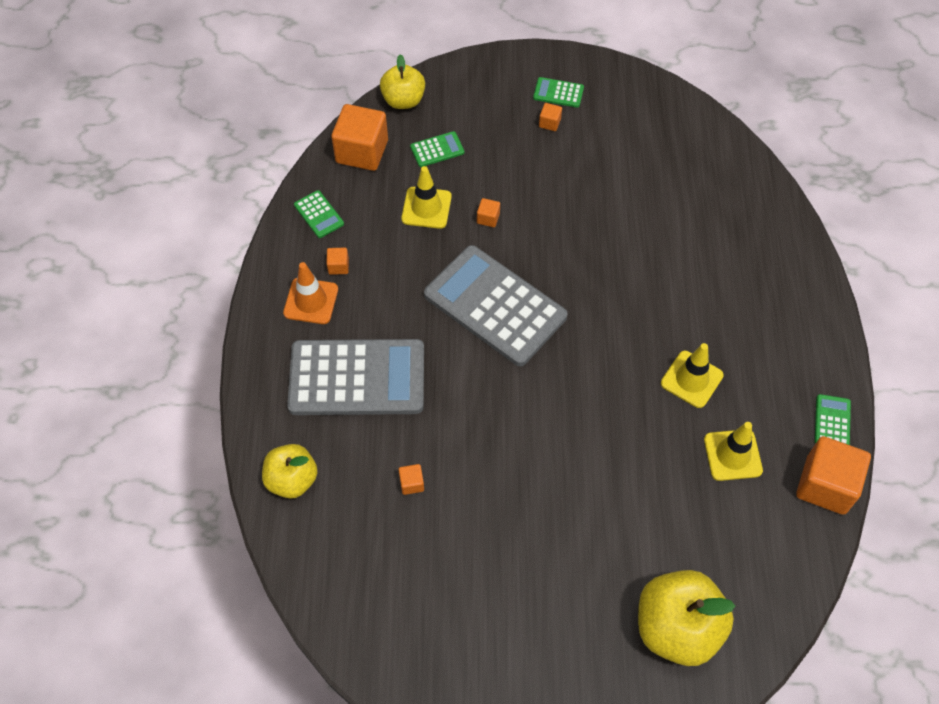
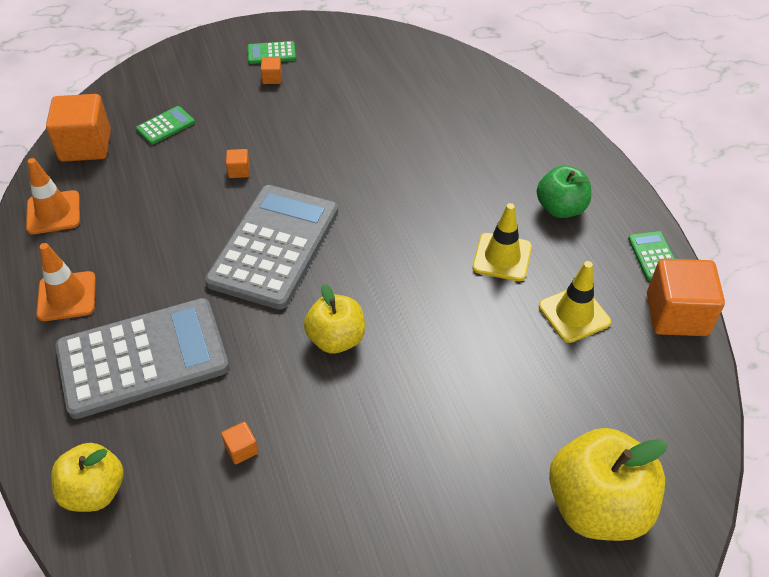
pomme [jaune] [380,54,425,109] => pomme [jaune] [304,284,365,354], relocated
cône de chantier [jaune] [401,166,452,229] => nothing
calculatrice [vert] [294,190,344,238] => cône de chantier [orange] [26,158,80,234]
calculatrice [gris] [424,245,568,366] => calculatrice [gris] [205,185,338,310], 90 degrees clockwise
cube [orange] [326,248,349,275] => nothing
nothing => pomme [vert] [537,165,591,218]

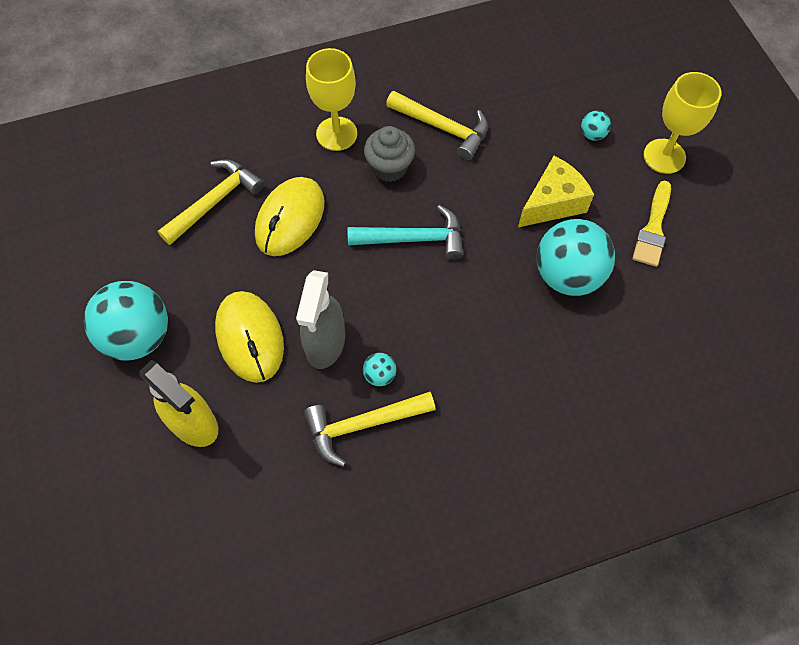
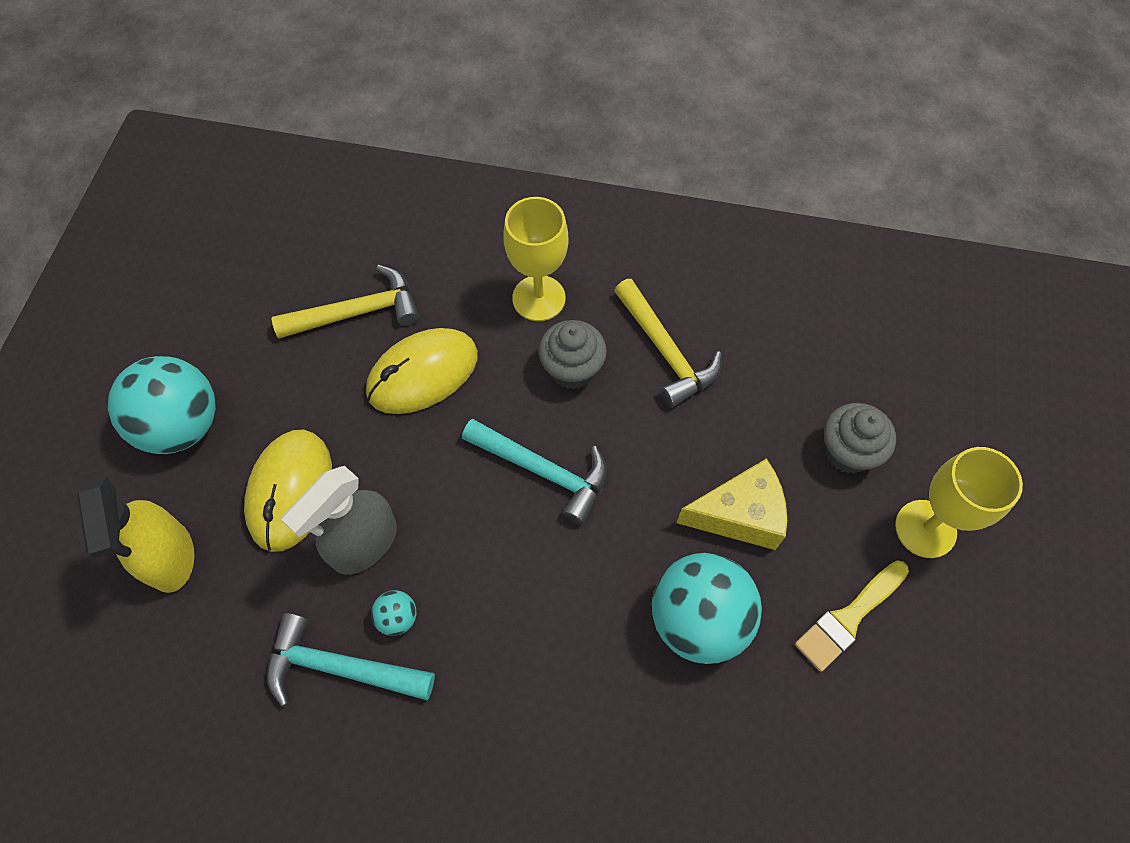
balle [turquoise] [581,111,611,141] => muffin [gris] [824,403,896,473]
marteau [jaune] [304,392,436,467] => marteau [turquoise] [267,613,435,707]

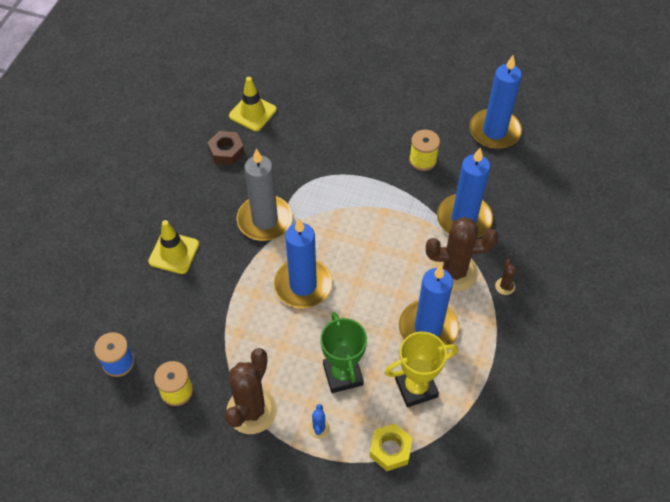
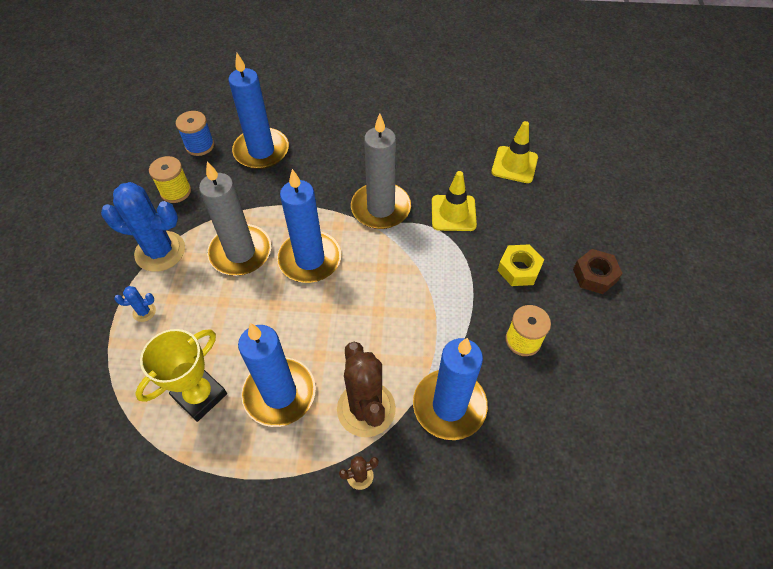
bougie [bleu] [469,55,522,149] => bougie [bleu] [229,53,289,169], relocated
écrou [marron] [207,131,245,165] => écrou [marron] [573,249,623,294], relocated
cône de chantier [jaune] [148,220,199,274] => cône de chantier [jaune] [432,171,477,231], relocated
trophée [vert] [320,312,367,393] => nothing
trophée [jaune] [385,332,458,407] => trophée [jaune] [135,329,227,422], 75 degrees clockwise
cactus [marron] [225,348,277,434] => cactus [bleu] [101,182,185,272]
écrou [jaune] [370,424,412,471] => écrou [jaune] [497,244,544,286], relocated
nothing => bougie [gris] [199,161,271,276]

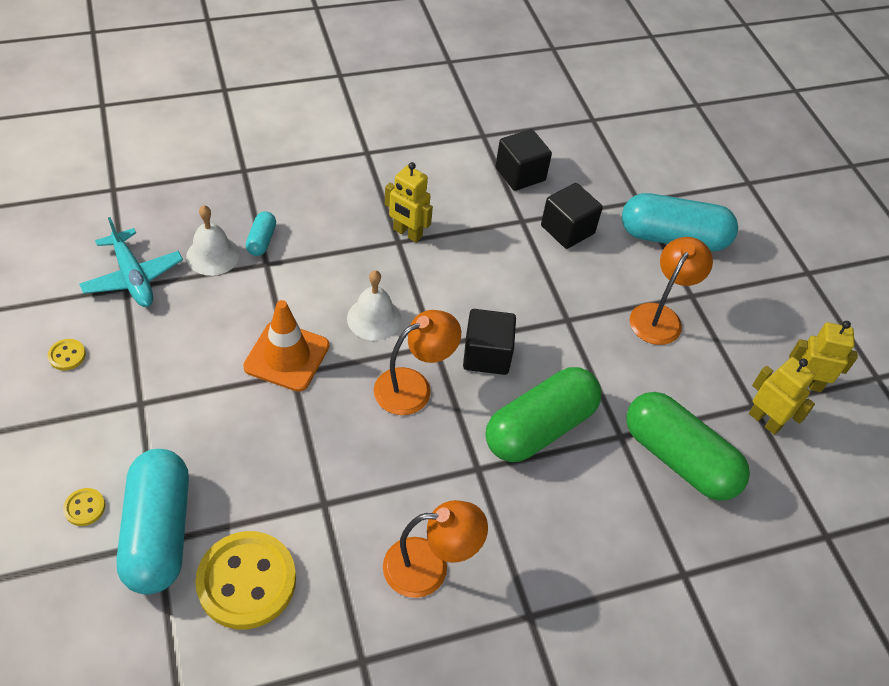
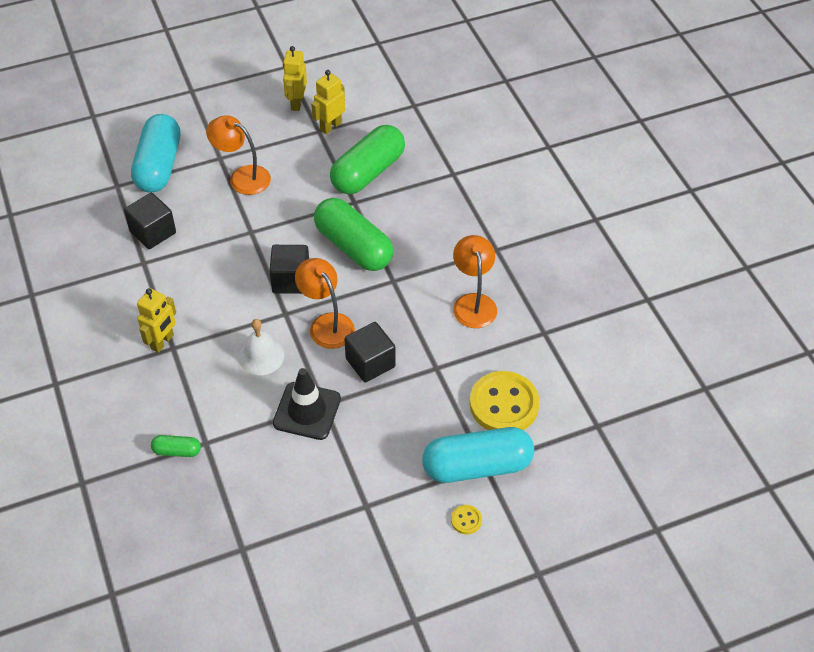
cube [noir] [496,129,552,191] => cube [noir] [344,322,395,382], relocated
cloche [blanc] [186,205,240,276] => nothing
gélule [turquoise] [246,211,276,256] => gélule [vert] [151,435,201,457]
avion [turquoise] [79,217,183,307] => nothing
cône de chantier [orange] [243,300,329,392] => cône de chantier [noir] [273,368,341,440]
bouton [jaune] [48,339,86,370] => nothing

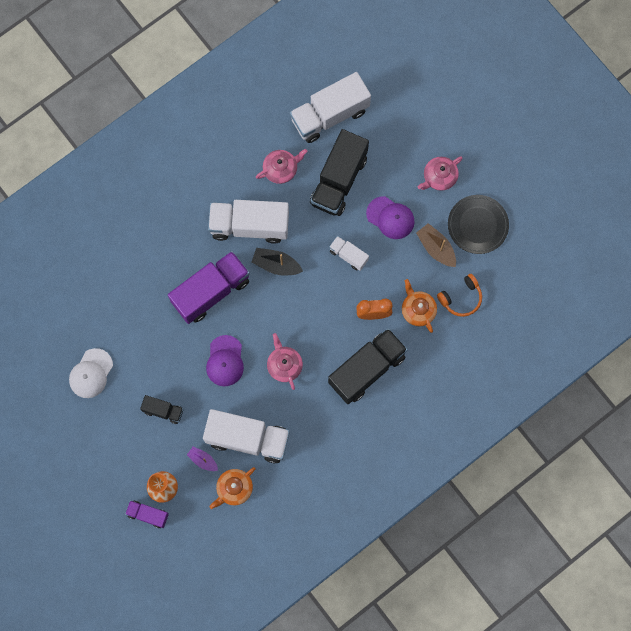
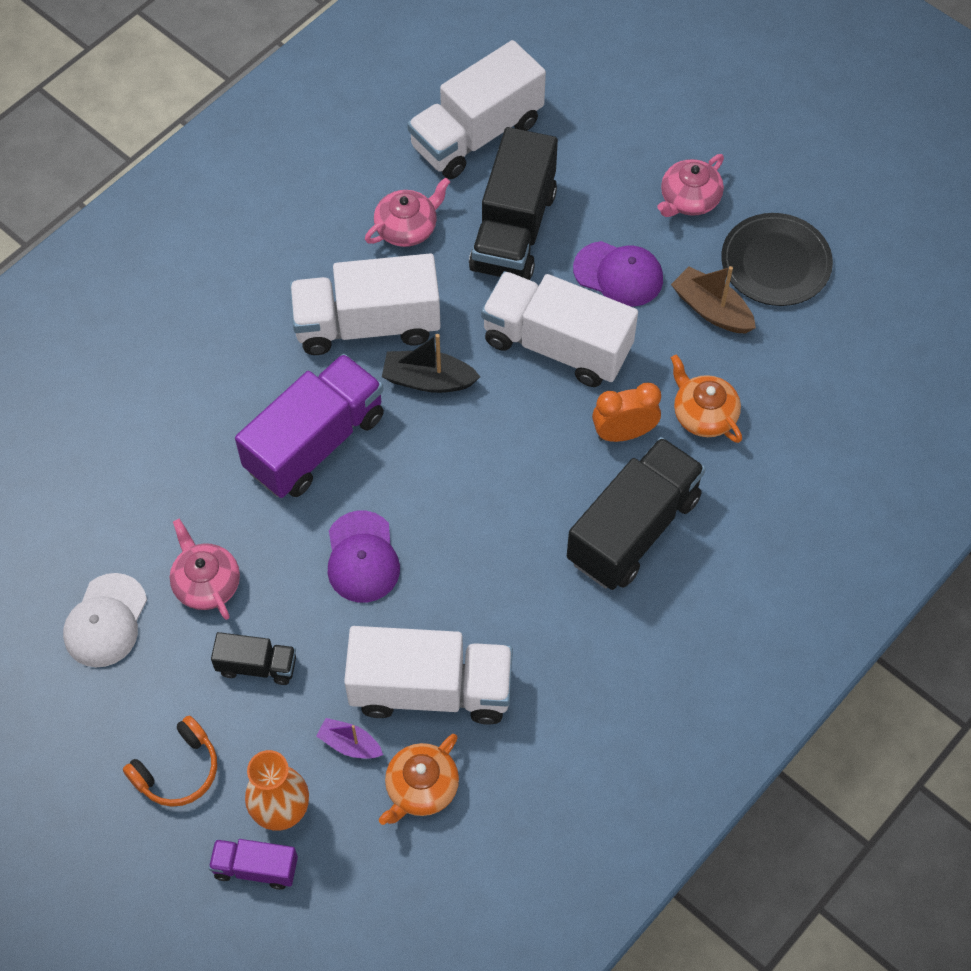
camion [blanc] [329,236,369,271] => camion [blanc] [481,271,638,387], x2.02
casque audio [orange] [437,274,482,317] => casque audio [orange] [123,716,217,807], relocated
théière [rose] [267,333,303,390] => théière [rose] [170,518,240,620], relocated

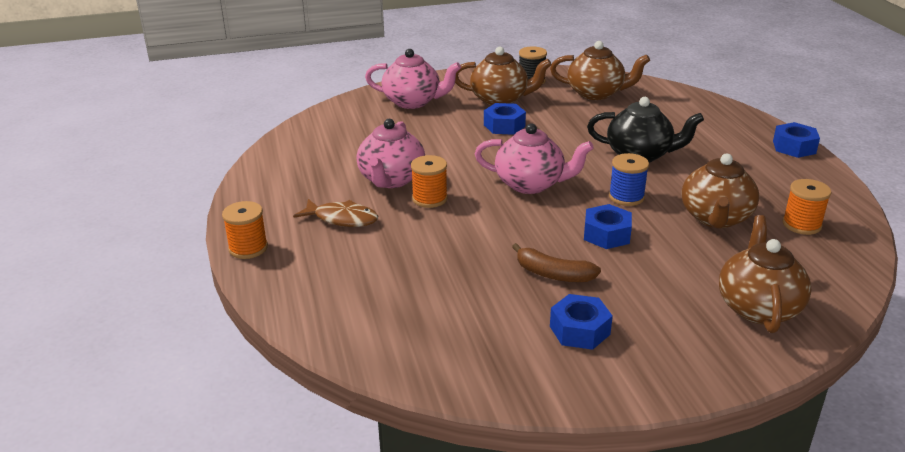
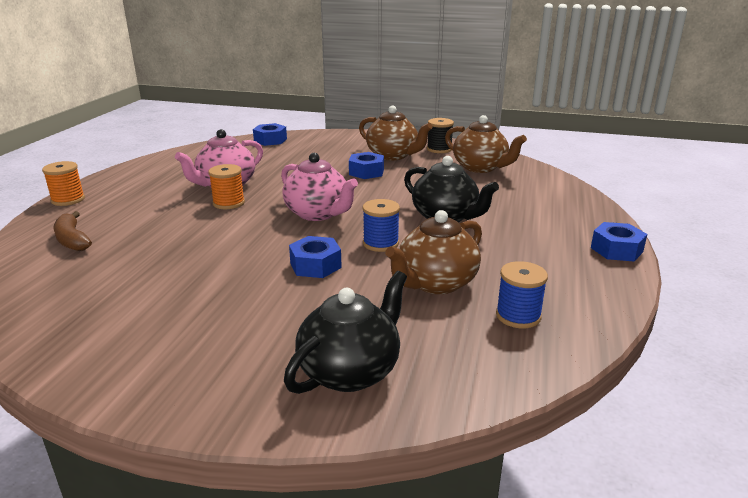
théière [rose] [365,49,461,109] => nothing
bobine [orange] [782,179,831,235] => bobine [bleu] [496,261,548,328]
poisson [marron] [293,199,378,227] => nothing
théière [marron] [719,215,812,333] => théière [noir] [284,271,407,394]
banane [marron] [512,243,601,282] => banane [marron] [54,211,92,251], relocated
écrou [bleu] [550,294,613,350] => écrou [bleu] [253,123,287,146], relocated

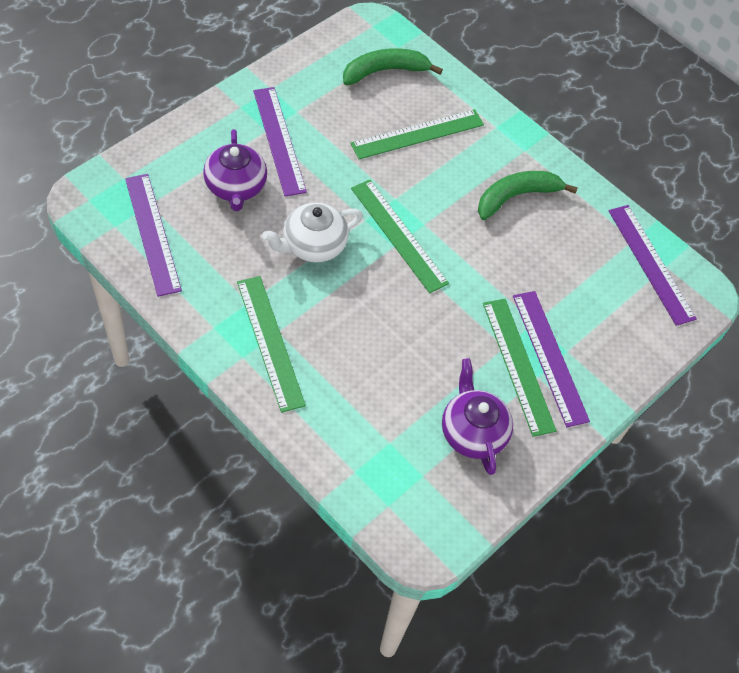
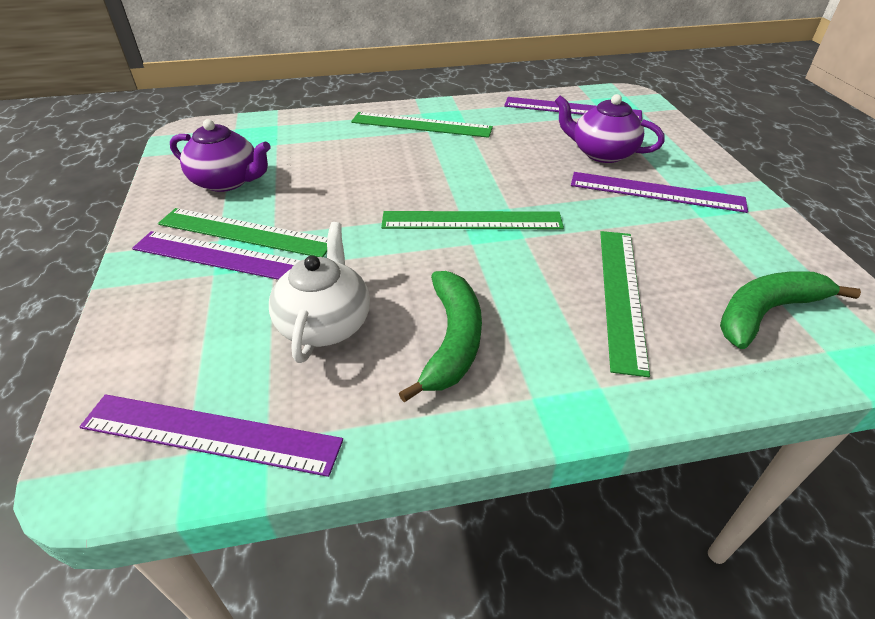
banane [vert] [343,48,443,85] => banane [vert] [720,271,861,349], 135 degrees counterclockwise
théière [blanc] [262,202,363,262] => théière [blanc] [269,222,370,363], relocated

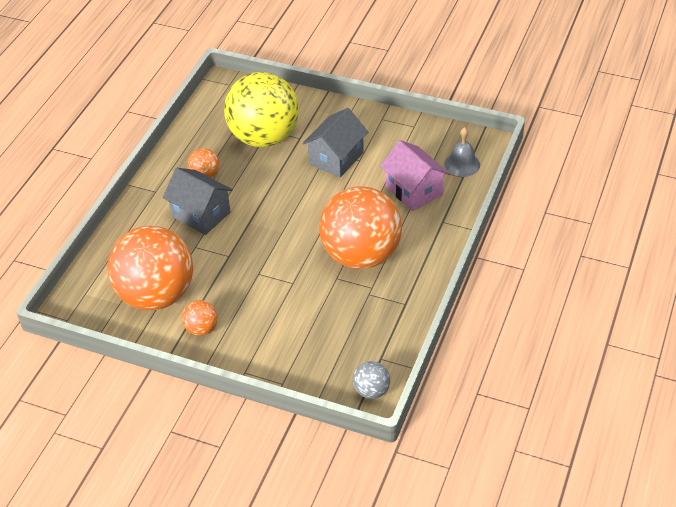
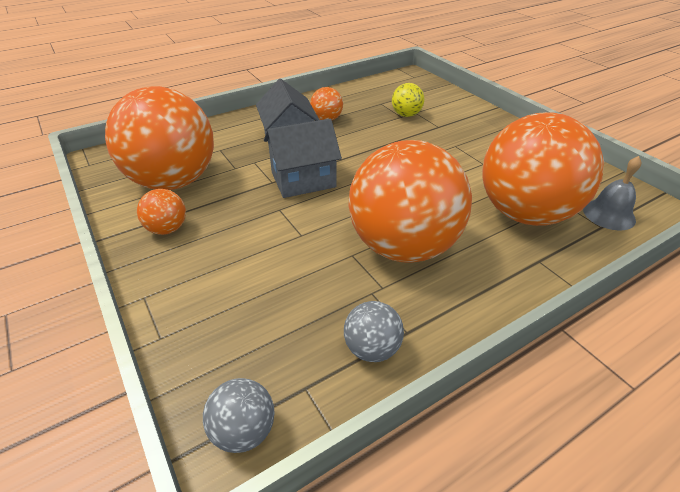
balle [jaune] [224,72,299,147] => balle [jaune] [392,83,425,117], x0.42
maison [gris] [303,108,368,178] => maison [gris] [264,119,342,198], relocated
maison [rose] [380,140,449,211] => balle [orange] [482,112,604,226]
nothing => balle [gris] [344,301,404,362]

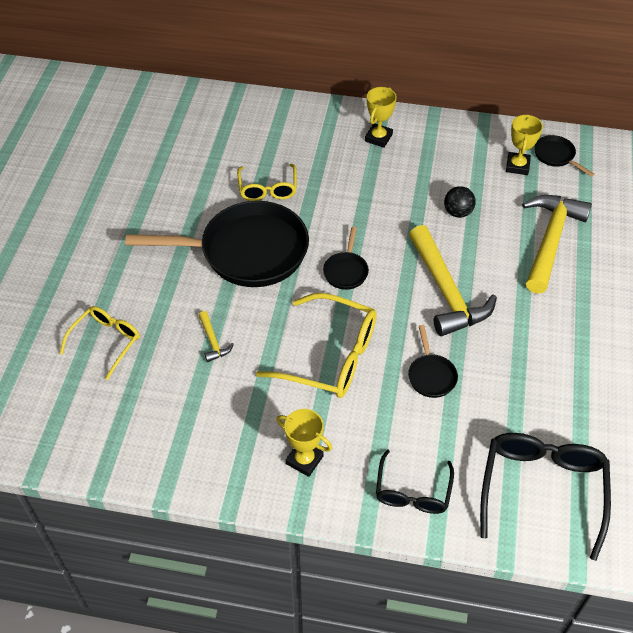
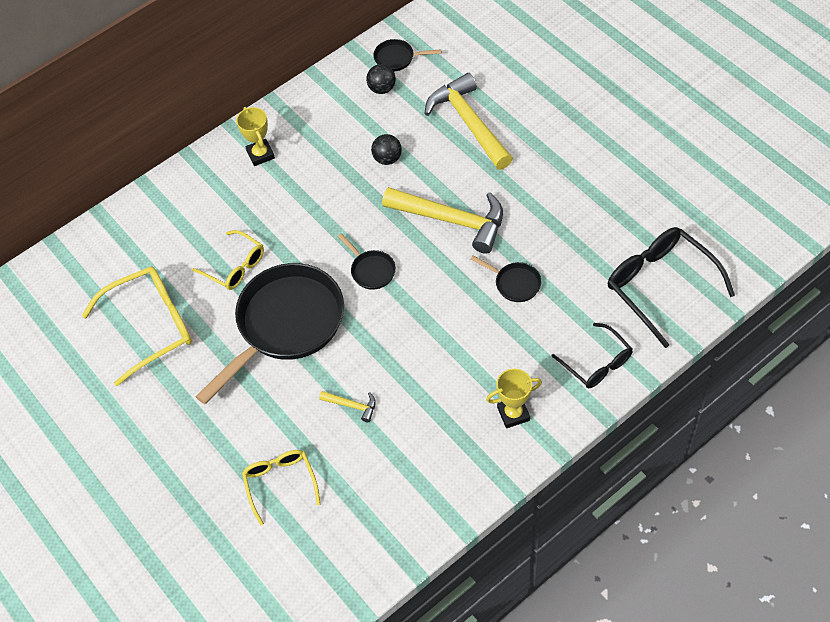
trophée [jaune] [506,114,543,175] => balle [noir] [366,64,396,94]
lunettes [jaune] [256,293,377,398] => lunettes [jaune] [82,267,192,386], relocated

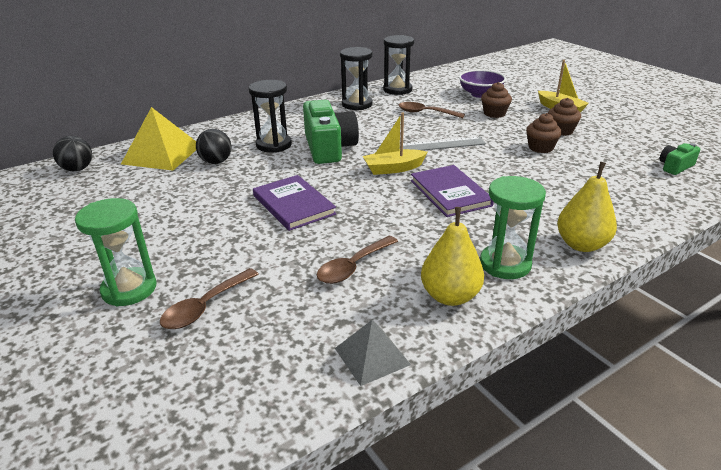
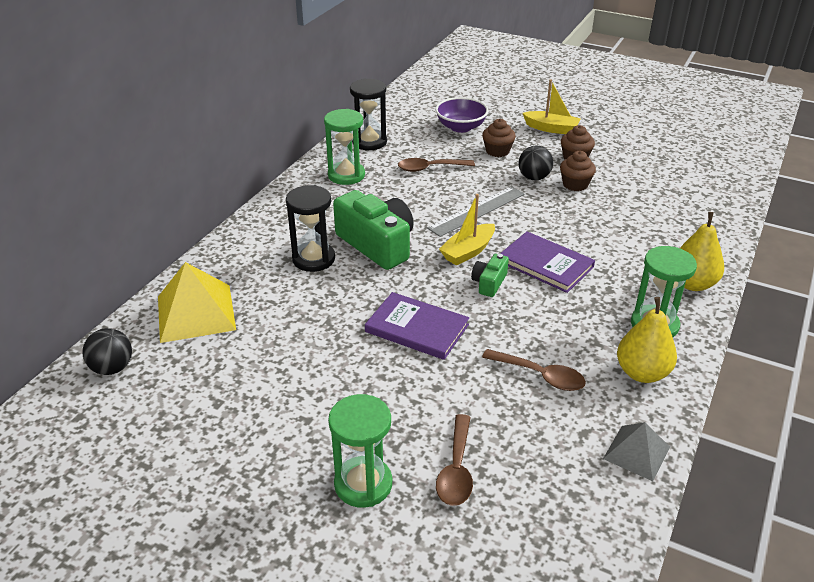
sablier [noir] [340,47,373,110] => sablier [vert] [324,109,365,185]
balle [noir] [196,129,231,164] => balle [noir] [518,146,553,180], relocated
appareil photo [vert] [660,143,701,175] => appareil photo [vert] [471,254,509,297], relocated
cuillère [marron] [317,236,398,284] => cuillère [marron] [482,349,586,391], 75 degrees counterclockwise

